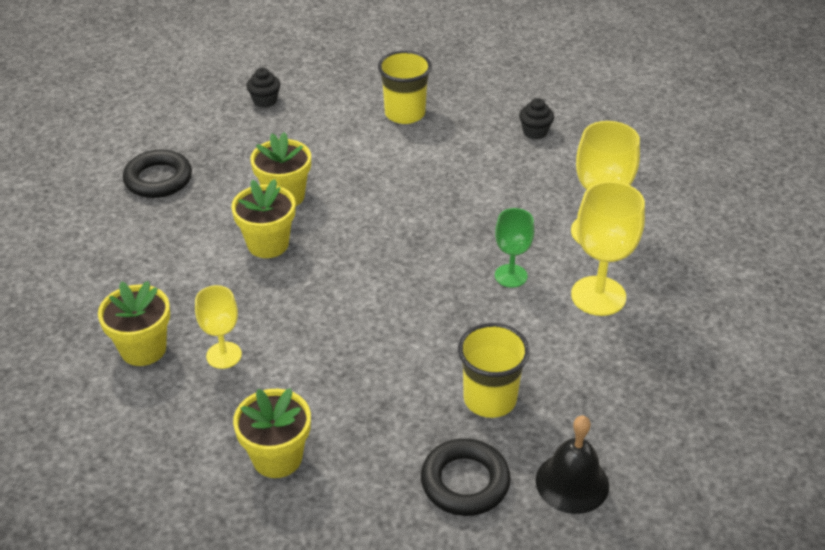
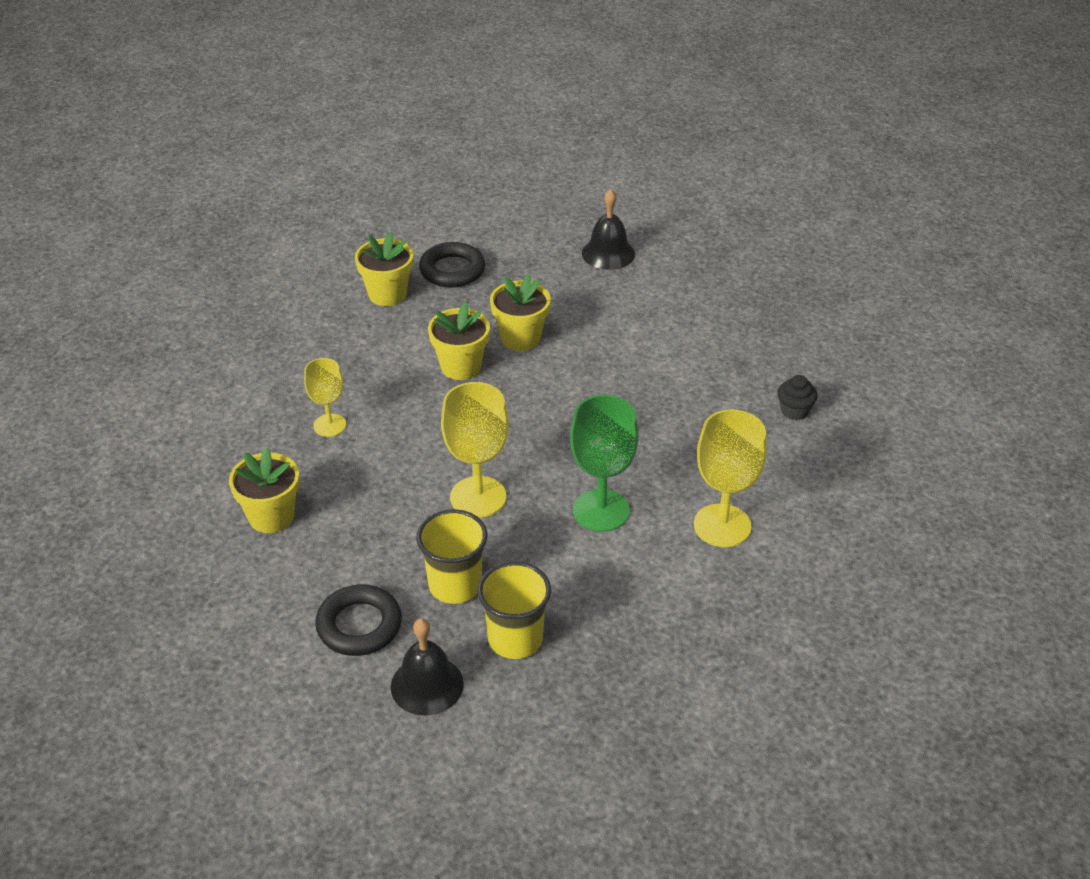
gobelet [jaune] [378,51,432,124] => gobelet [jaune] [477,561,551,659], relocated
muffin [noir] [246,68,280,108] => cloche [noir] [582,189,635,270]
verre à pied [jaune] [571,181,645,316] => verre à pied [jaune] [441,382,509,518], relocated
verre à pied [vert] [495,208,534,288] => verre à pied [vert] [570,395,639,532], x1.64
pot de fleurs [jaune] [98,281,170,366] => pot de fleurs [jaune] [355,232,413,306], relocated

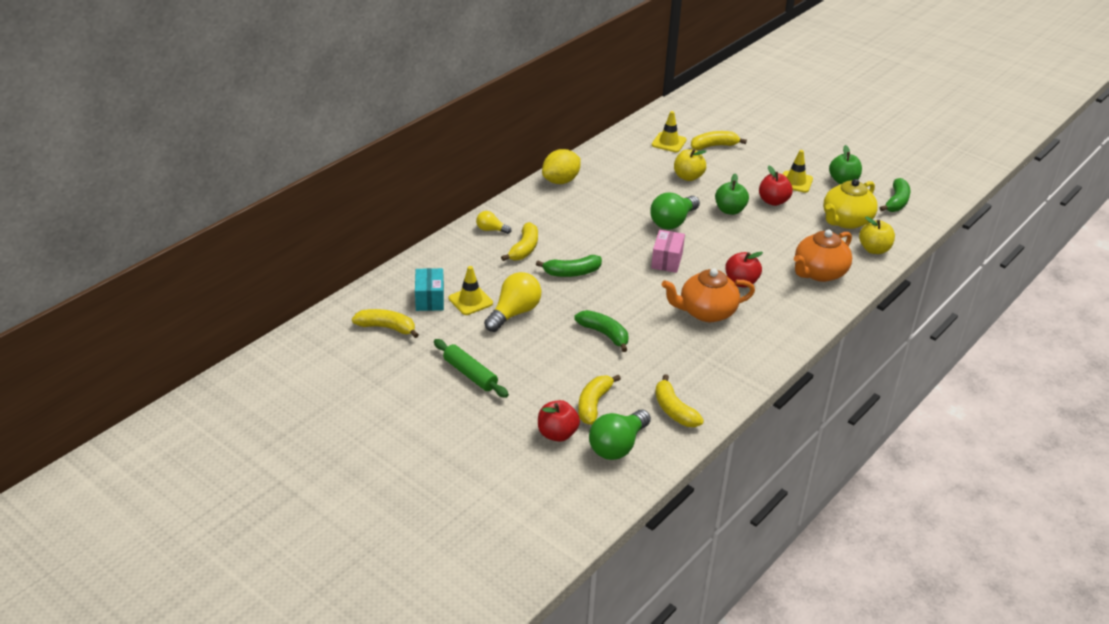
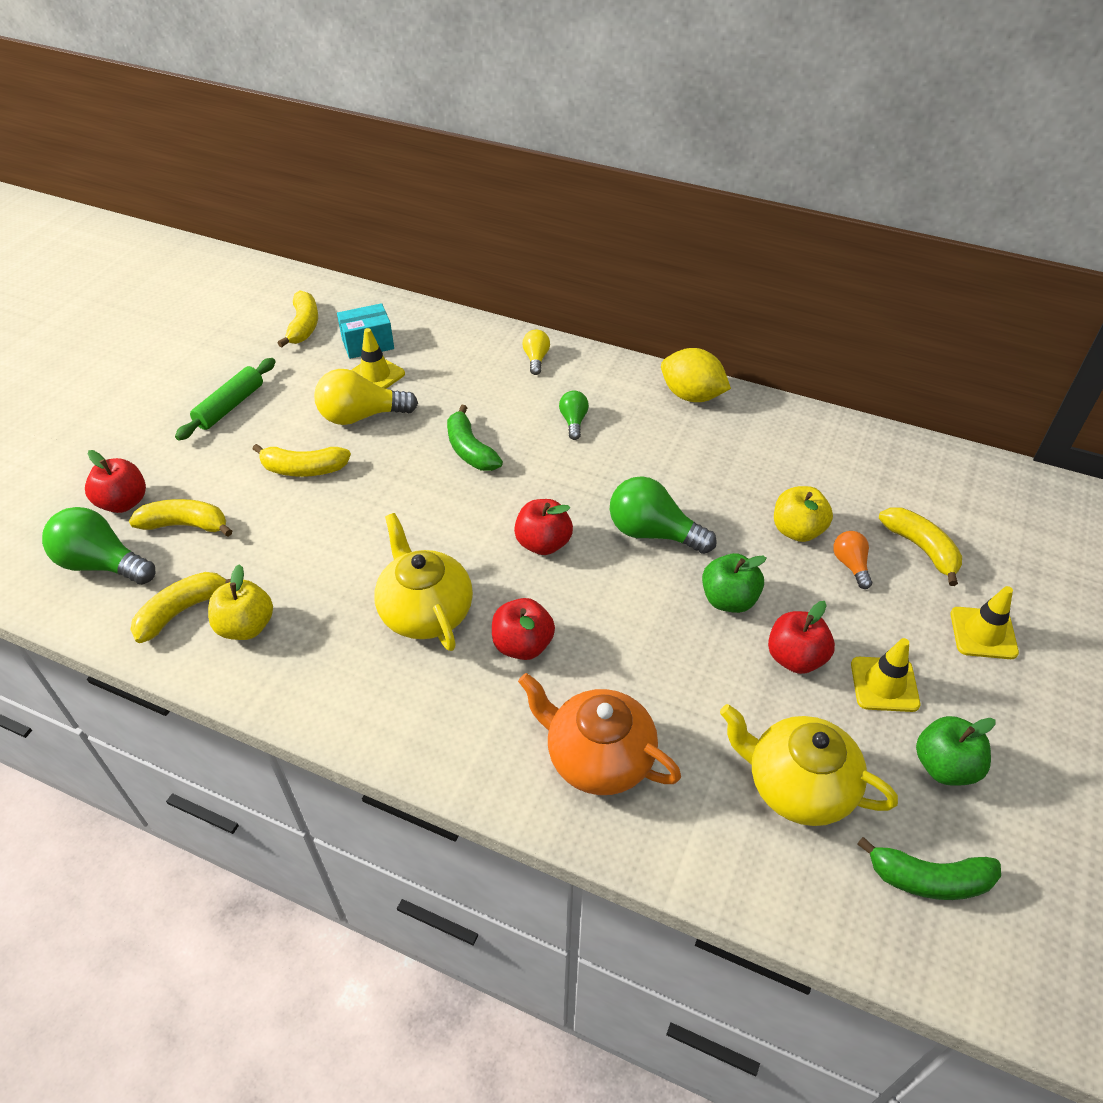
cône de chantier [jaune] [652,111,686,152] => cône de chantier [jaune] [950,586,1019,659], relocated
pomme [jaune] [859,216,895,254] => pomme [jaune] [208,564,273,640], relocated
banane [jaune] [501,222,538,261] => banane [jaune] [252,444,351,477], relocated
boîte [rose] [651,230,685,273] => pomme [rouge] [514,499,573,555]
théière [orange] [662,268,755,322] => théière [jaune] [374,513,473,651]
ampoule [jaune] [484,272,541,332] => ampoule [jaune] [314,369,418,425], 150 degrees clockwise
banane [vert] [574,310,628,352] => nothing
nothing => ampoule [vert] [559,390,589,440]
nothing => ampoule [orange] [833,531,872,589]

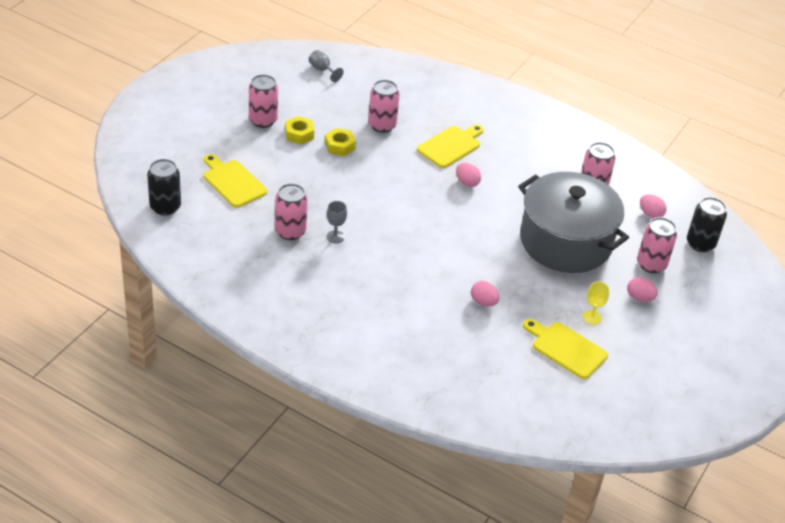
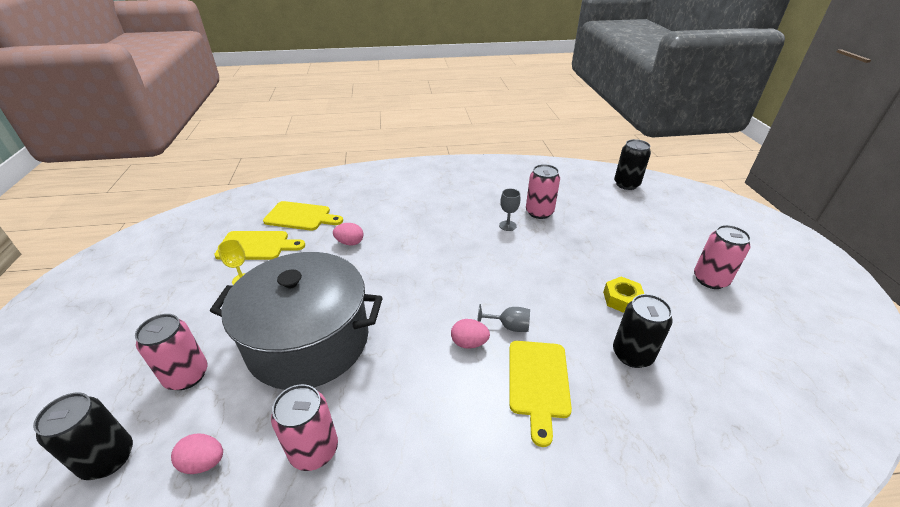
verre à pied [gris] [309,50,344,82] => verre à pied [gris] [477,304,530,332], relocated
canette [rose] [368,80,400,133] => canette [noir] [613,294,673,368]
écrou [jaune] [285,116,314,145] => nothing
planche à découper [jaune] [204,154,267,208] => planche à découper [jaune] [263,201,343,231], relocated
œuf [rose] [627,277,658,302] => nothing

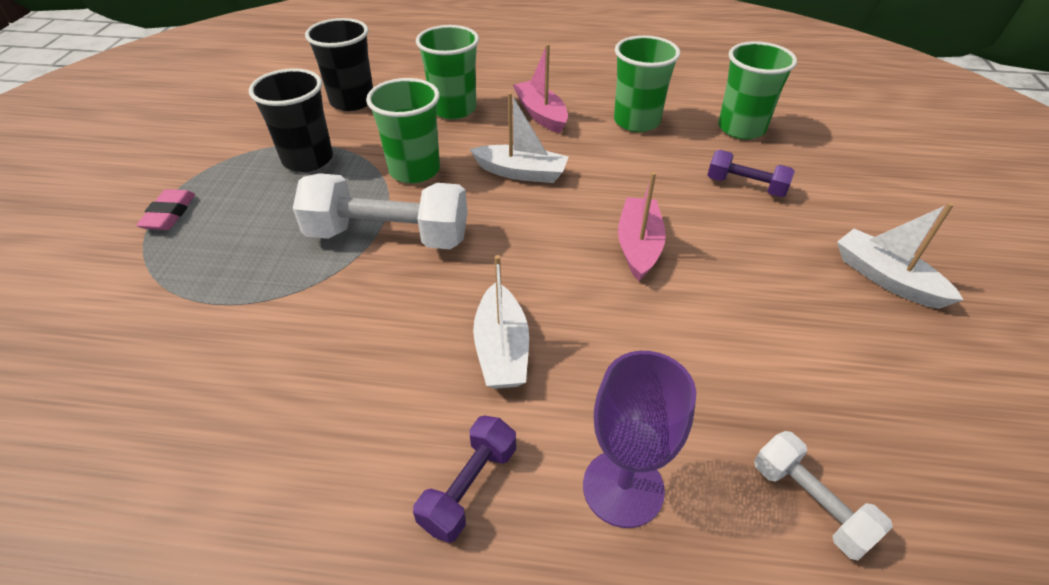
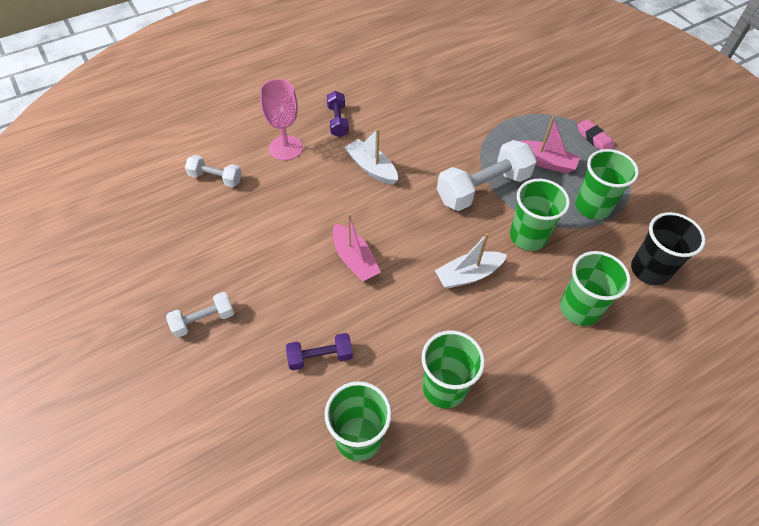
bateau [rose] [513,44,568,134] => bateau [rose] [519,116,580,173], relocated
gobelet [noir] [249,68,333,172] => gobelet [vert] [575,149,639,220]
bateau [blanc] [837,203,964,309] => haltère [blanc] [166,292,234,338]
verre à pied [violet] [583,351,696,528] => verre à pied [rose] [260,79,303,161]

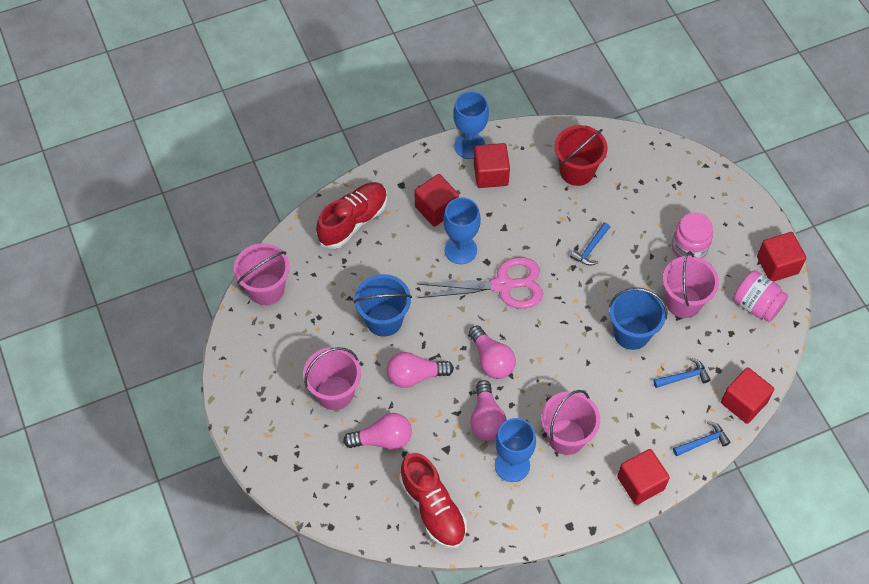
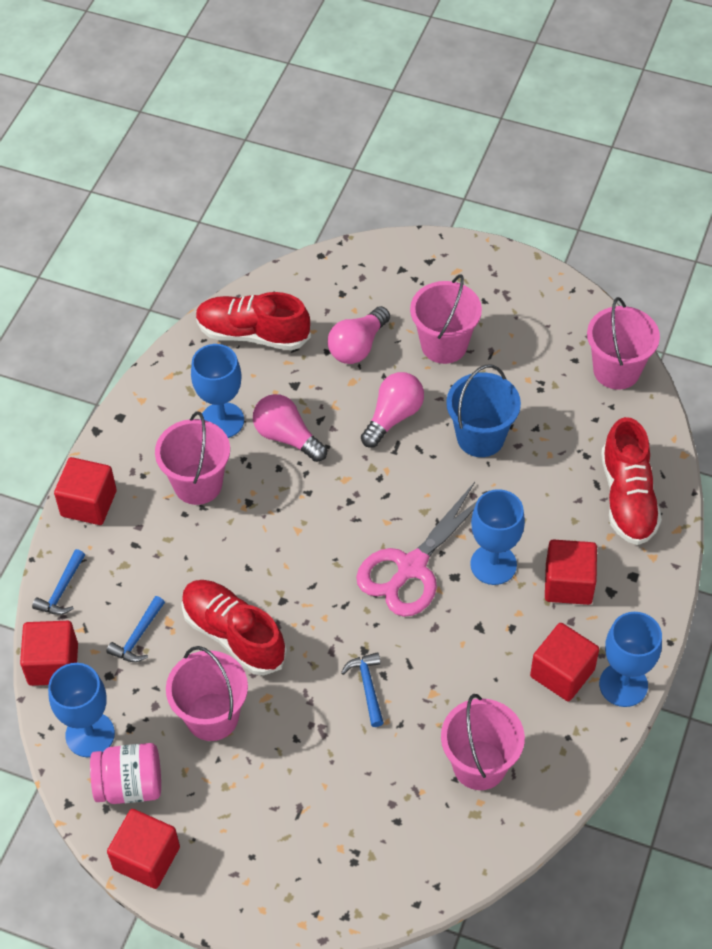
seau [rouge] [554,125,608,186] => seau [rose] [441,694,525,790]
bocal [rose] [672,213,713,259] => nothing
seau [bleu] [609,287,667,350] => chaussure [rouge] [181,580,287,676]
ampoule [rose] [469,325,516,379] => nothing
nothing => verre à pied [bleu] [48,663,115,757]

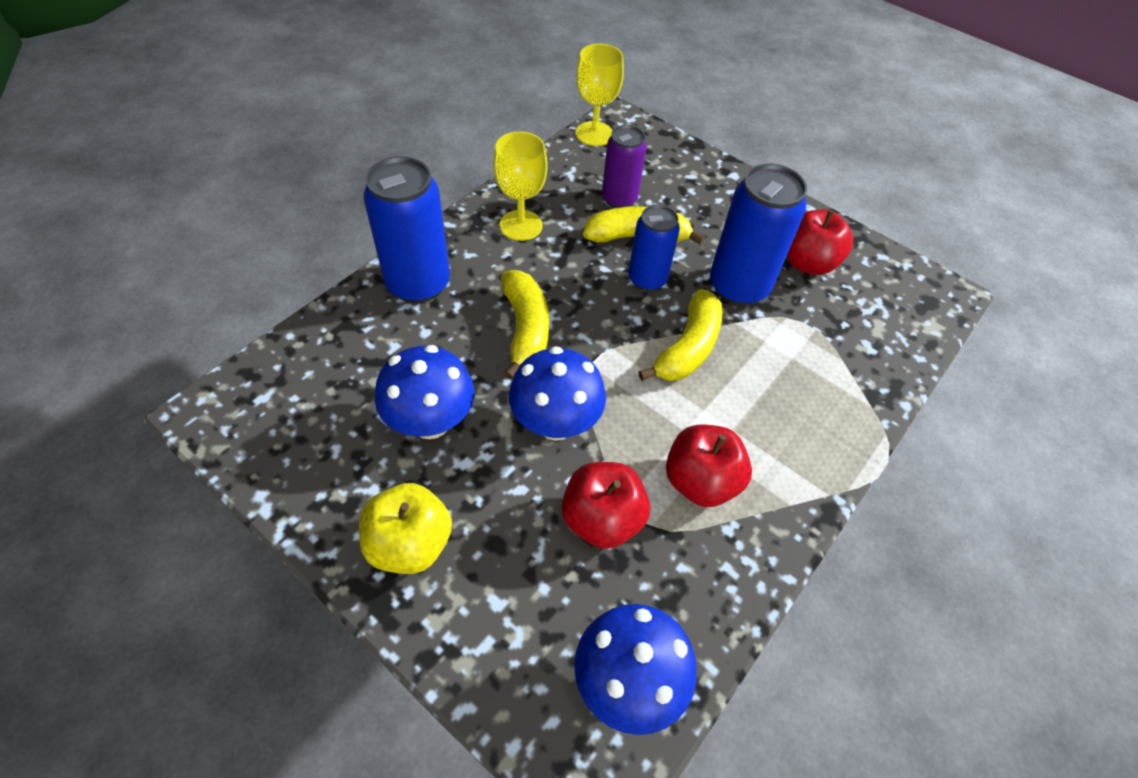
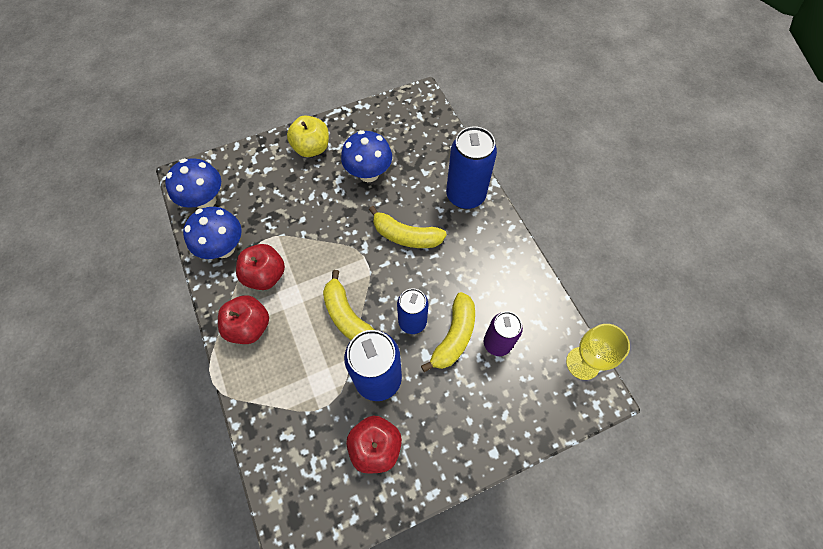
verre à pied [jaune] [493,131,548,241] => nothing
champignon [bleu] [509,346,606,441] => champignon [bleu] [183,207,242,259], relocated
pomme [rouge] [562,462,650,549] => pomme [rouge] [218,295,269,344], relocated

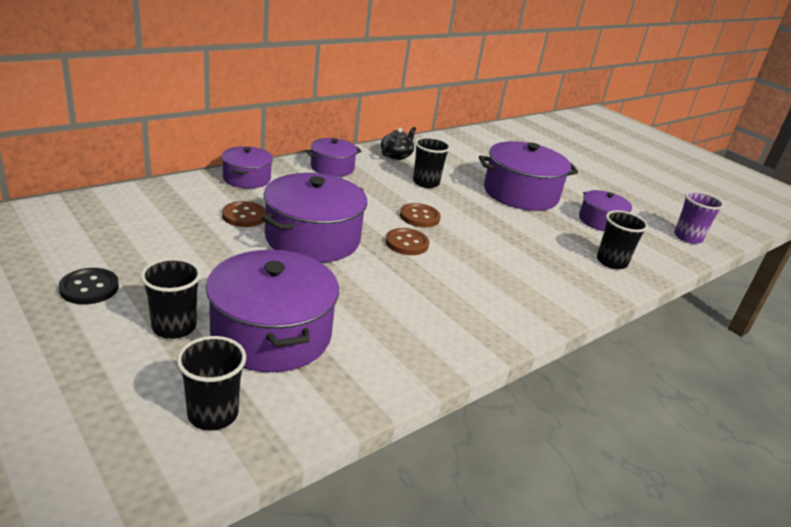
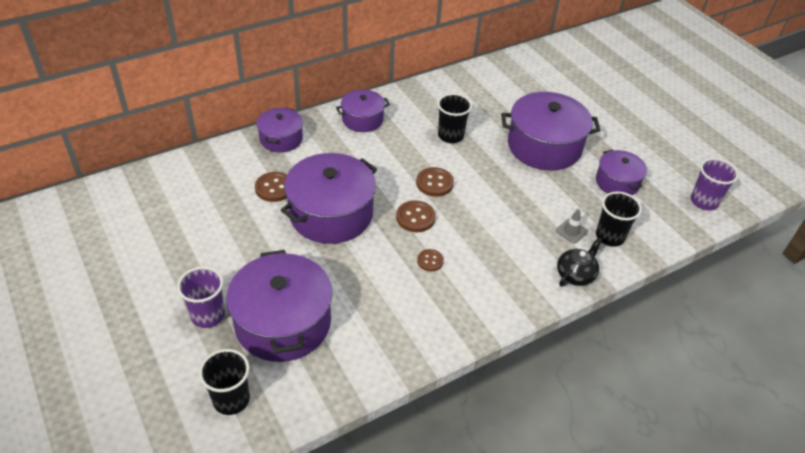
théière [noir] [381,127,416,160] => théière [noir] [557,237,602,286], relocated
gobelet [noir] [141,258,201,339] => gobelet [violet] [177,266,225,328]
bouton [noir] [59,268,119,304] => nothing
nothing => cône de chantier [gris] [556,209,588,244]
nothing => bouton [marron] [417,249,444,271]

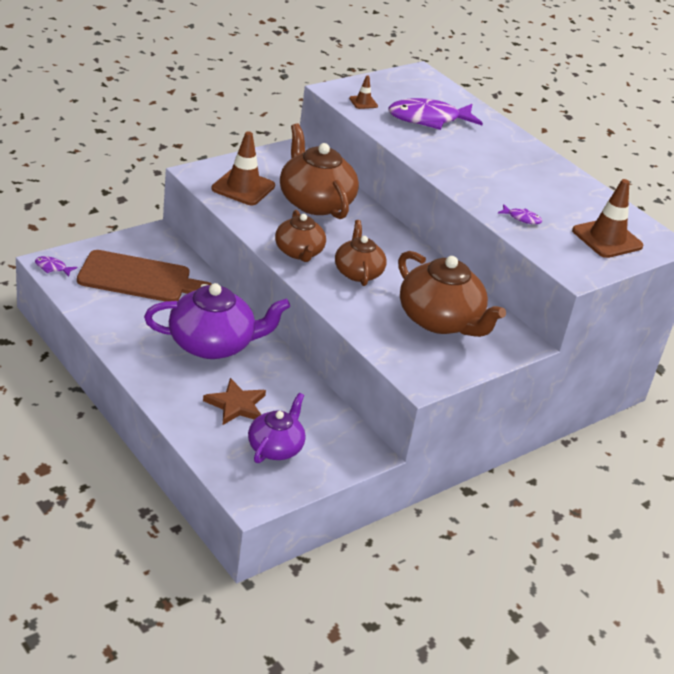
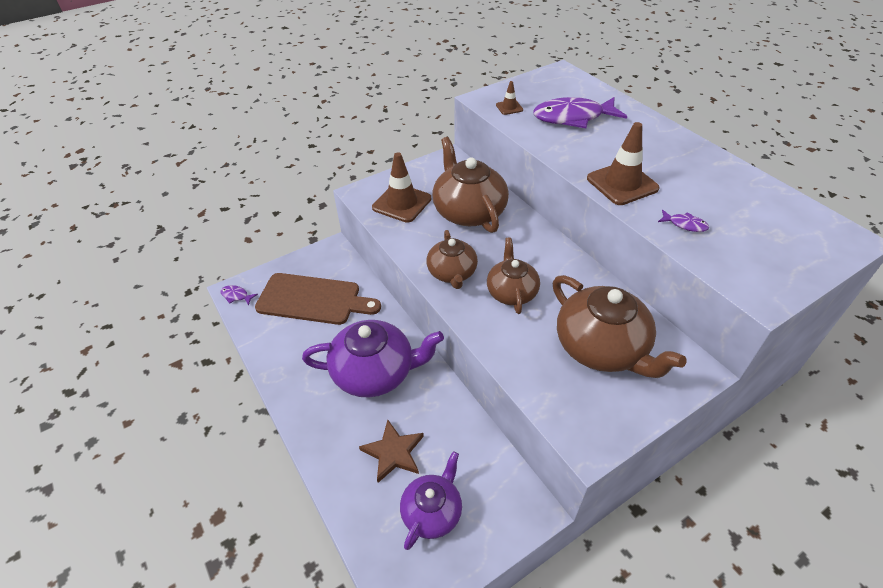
cône de chantier [marron] [572,179,643,258] => cône de chantier [marron] [587,122,660,205], relocated

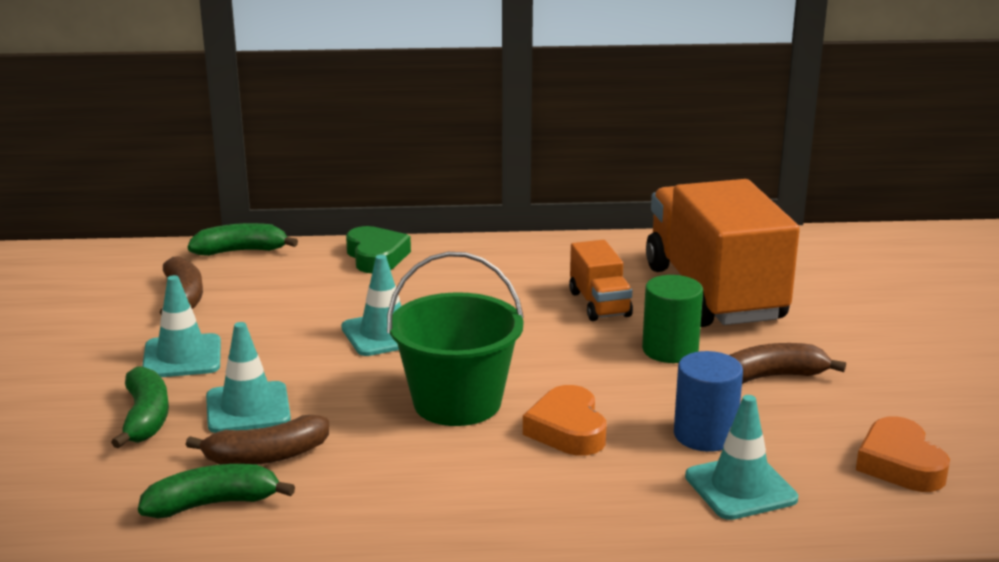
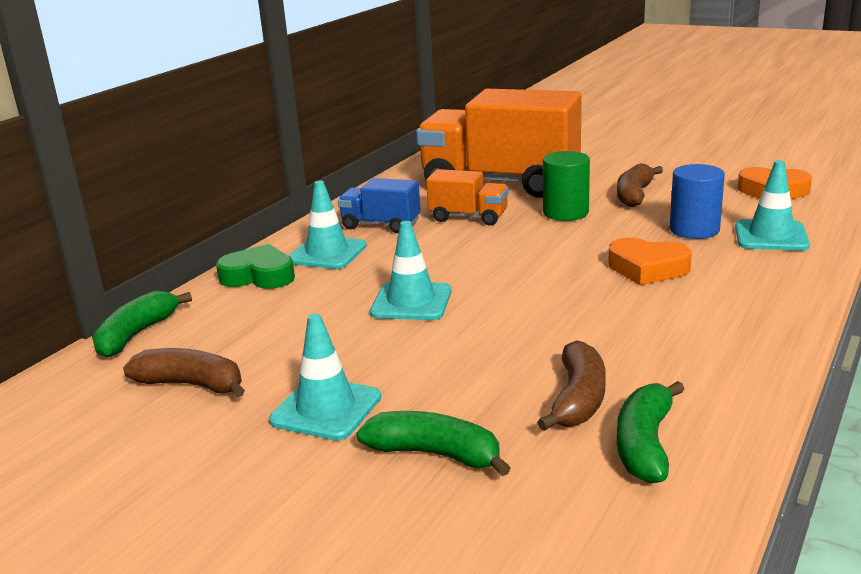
seau [vert] [387,252,524,426] => nothing
cône de chantier [turquoise] [206,322,291,433] => cône de chantier [turquoise] [289,181,367,269], relocated
nothing => camion [bleu] [338,178,421,233]

